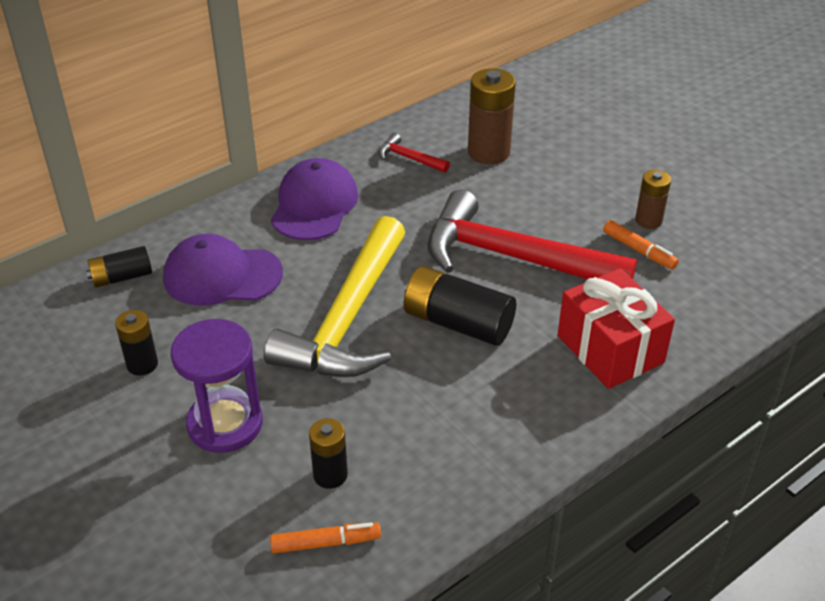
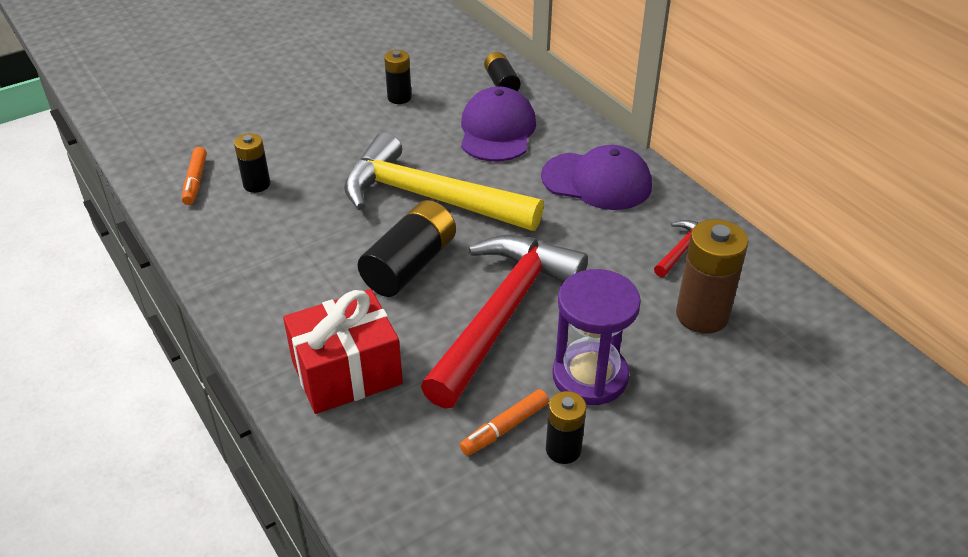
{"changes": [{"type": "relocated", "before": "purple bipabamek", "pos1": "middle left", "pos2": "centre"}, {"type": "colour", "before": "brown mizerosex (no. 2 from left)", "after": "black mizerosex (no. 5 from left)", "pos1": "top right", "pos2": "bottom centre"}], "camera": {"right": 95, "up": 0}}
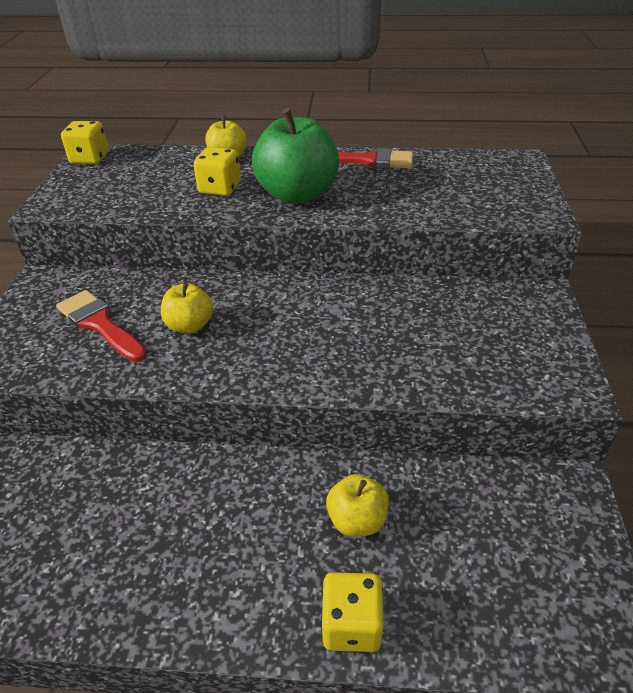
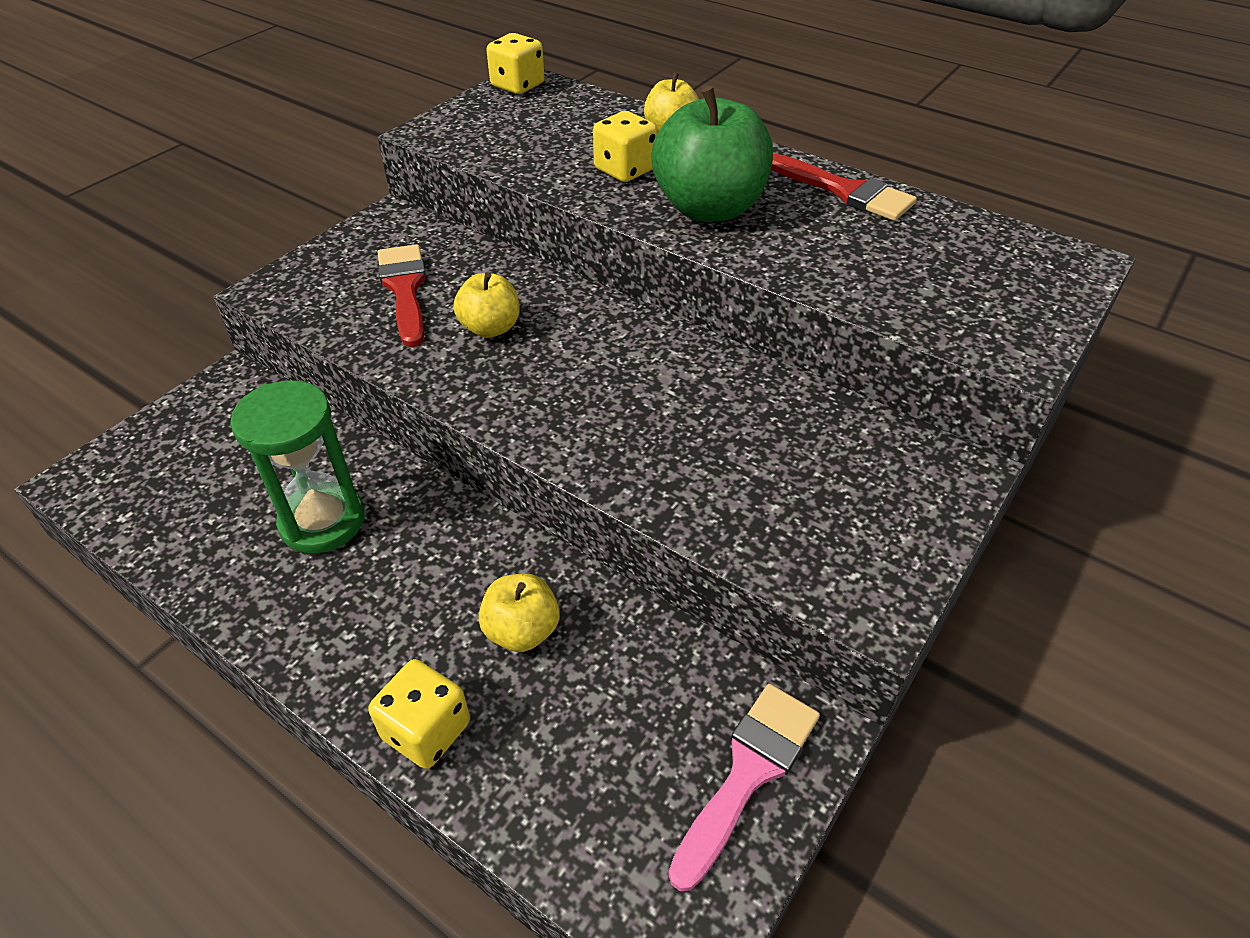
{"changes": [{"type": "appeared", "after": "green bipabamek", "pos2": "middle left"}, {"type": "appeared", "after": "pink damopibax", "pos2": "bottom centre"}], "camera": {"right": 30, "up": 5}}
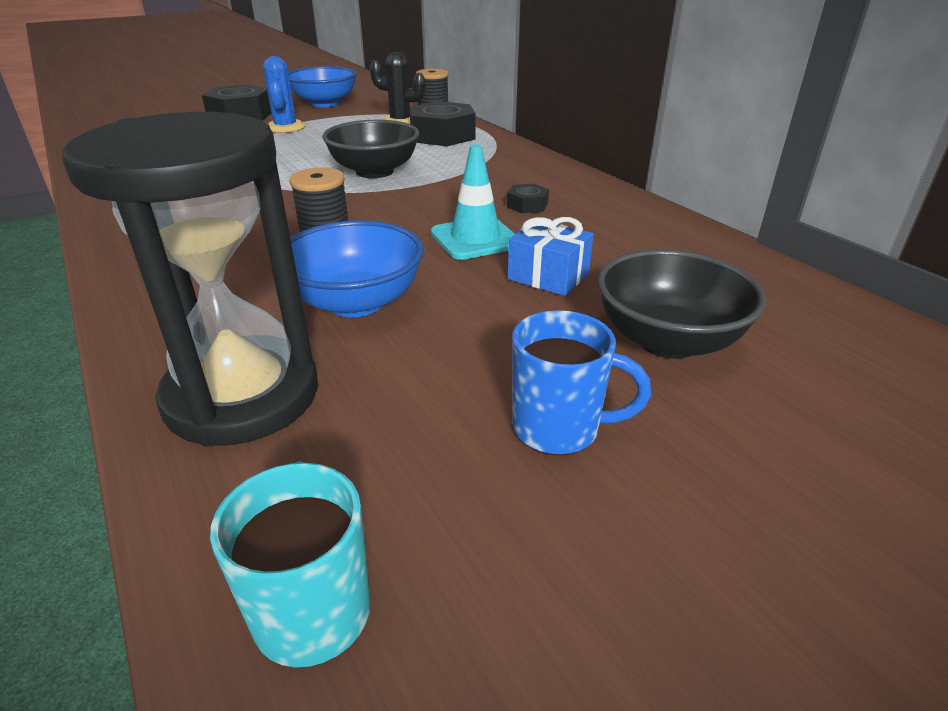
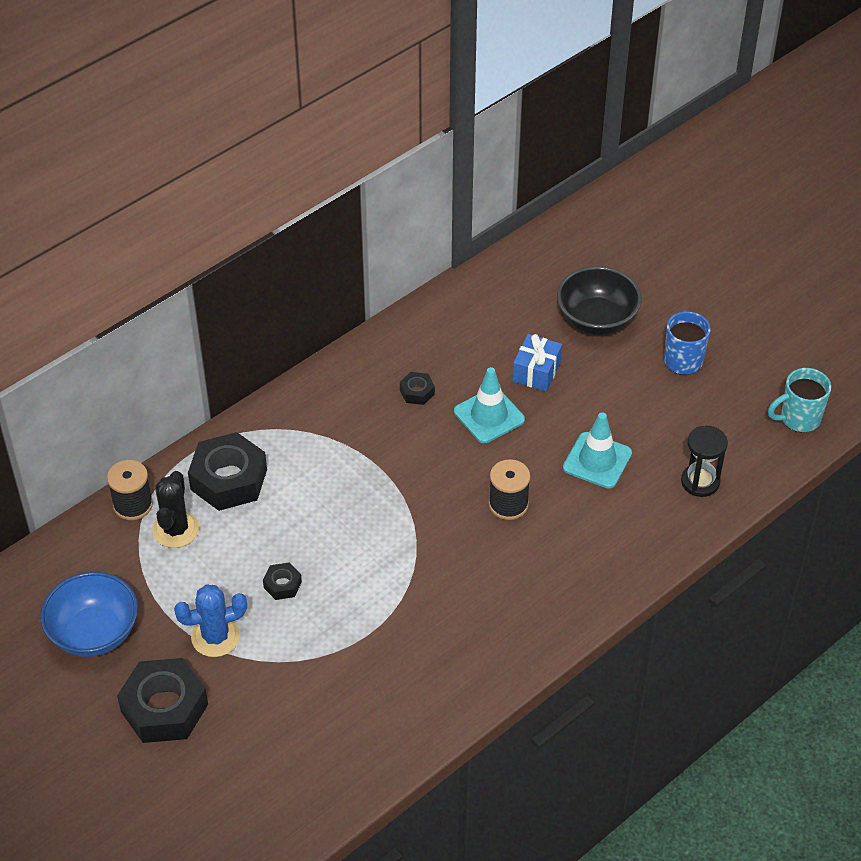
{"changes": [{"type": "missing", "before": "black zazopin (no. 1 from left)", "pos1": "top centre"}, {"type": "appeared", "after": "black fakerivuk (no. 3 from left)", "pos2": "bottom left"}, {"type": "exchanged", "before": "blue zazopin (no. 2 from left)", "after": "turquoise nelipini (no. 2 from left)", "pos1": "centre", "pos2": "middle right"}, {"type": "size", "before": "black bipabamek", "pos1": "middle left", "pos2": "middle right", "scale": 0.5}], "camera": {"right": -100, "up": 15}}
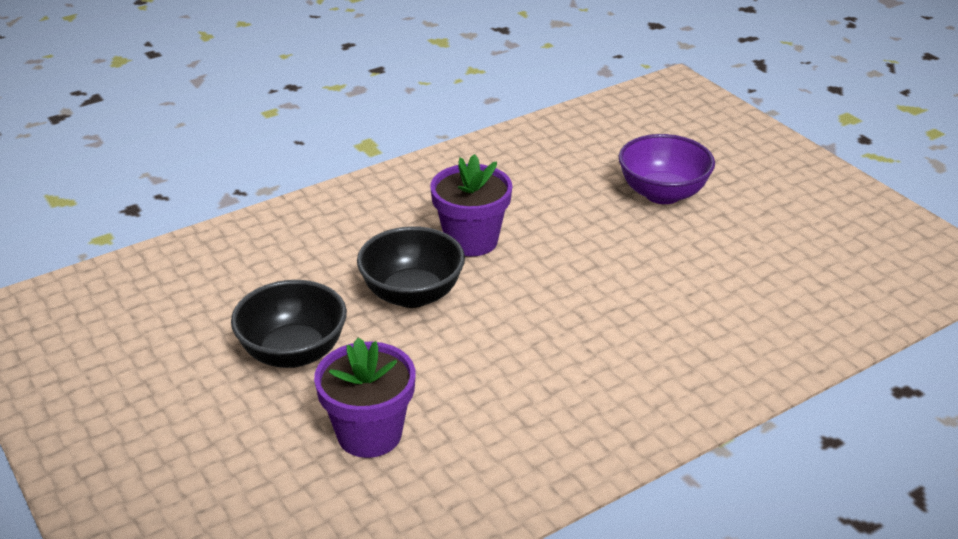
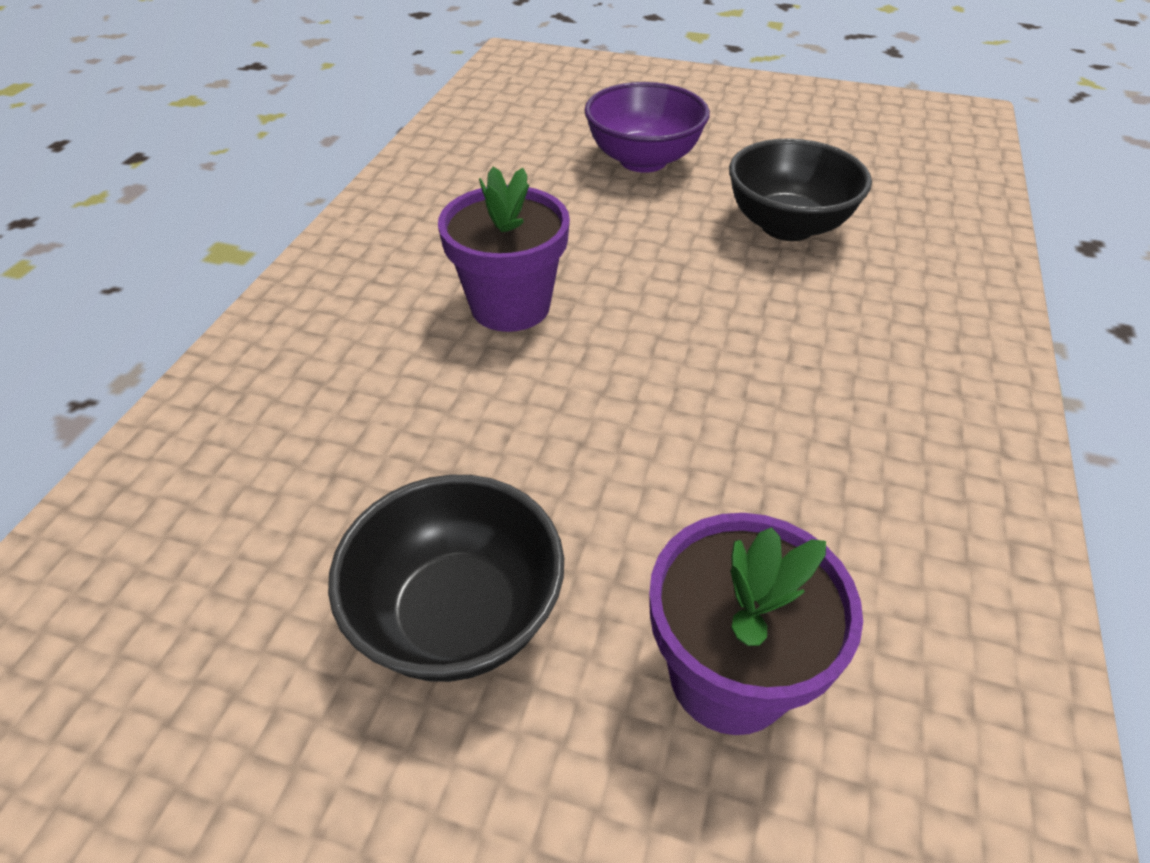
{"changes": [{"type": "relocated", "before": "black zazopin (no. 2 from left)", "pos1": "centre", "pos2": "top right"}], "camera": {"right": -40, "up": 10}}
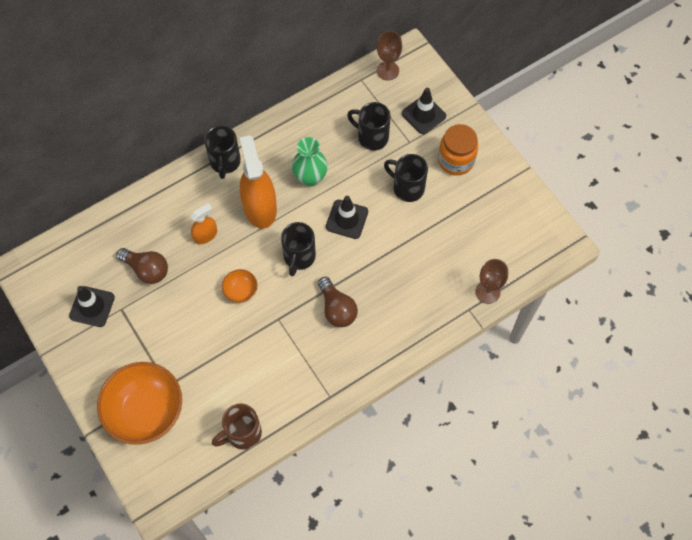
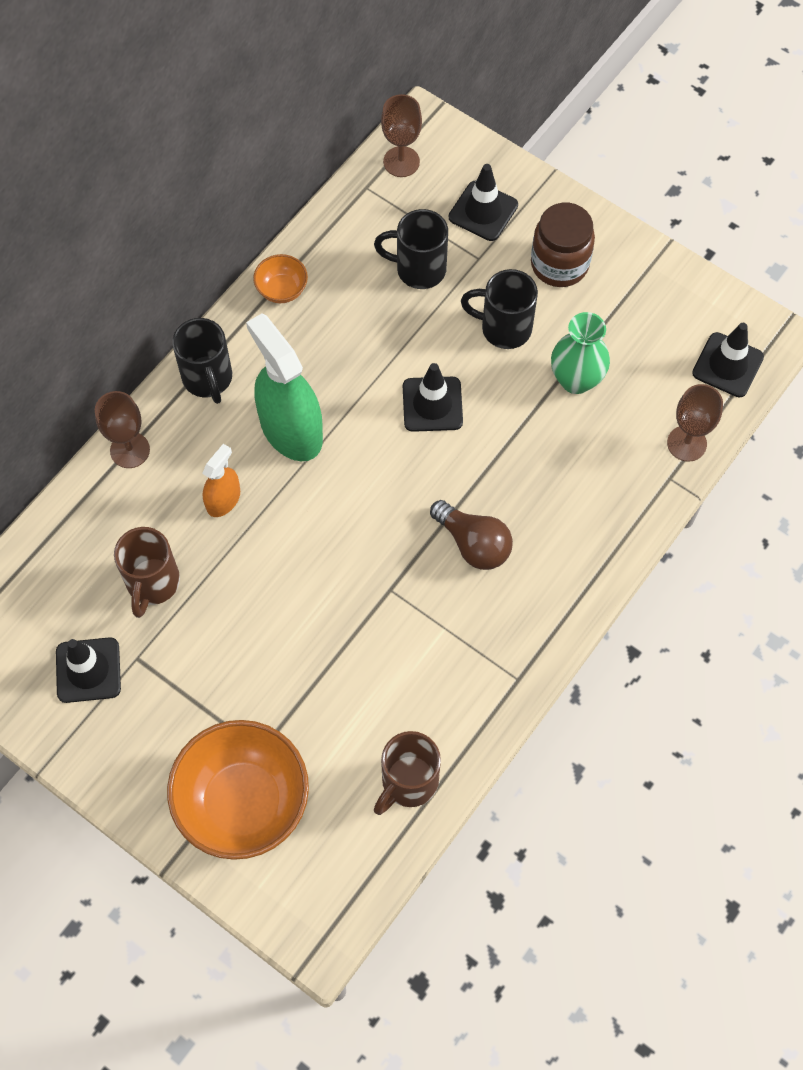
{"changes": [{"type": "missing", "before": "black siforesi (no. 2 from left)", "pos1": "centre"}, {"type": "appeared", "after": "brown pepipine (no. 1 from left)", "pos2": "middle left"}, {"type": "appeared", "after": "black nelipini (no. 4 from left)", "pos2": "middle right"}, {"type": "relocated", "before": "orange zazopin (no. 2 from left)", "pos1": "centre", "pos2": "top centre"}, {"type": "relocated", "before": "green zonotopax", "pos1": "top centre", "pos2": "top right"}, {"type": "exchanged", "before": "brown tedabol (no. 1 from left)", "after": "brown siforesi (no. 1 from left)", "pos1": "middle left", "pos2": "middle left"}, {"type": "colour", "before": "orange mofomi (no. 2 from left)", "after": "green mofomi", "pos1": "centre", "pos2": "centre"}, {"type": "colour", "before": "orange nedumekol", "after": "brown nedumekol", "pos1": "top centre", "pos2": "top right"}], "camera": {"right": -20, "up": 0}}
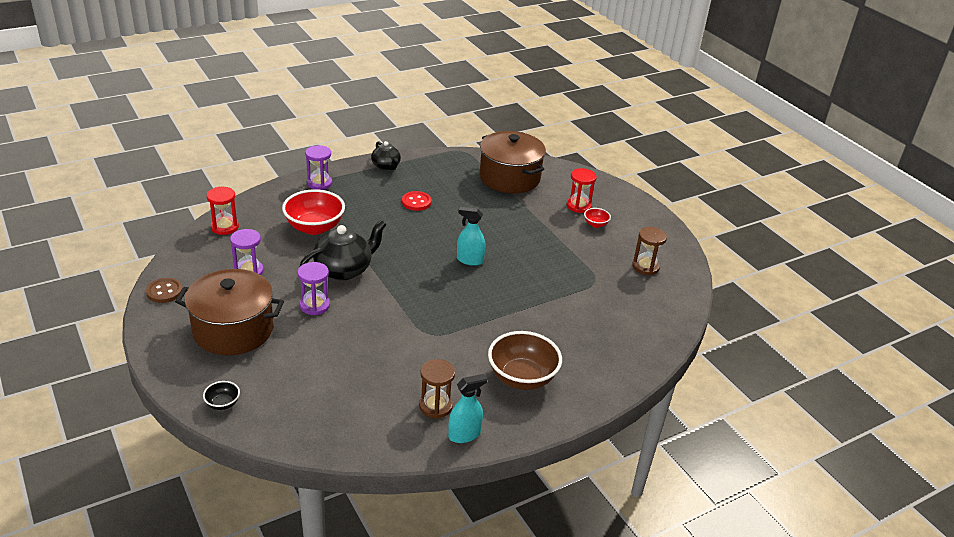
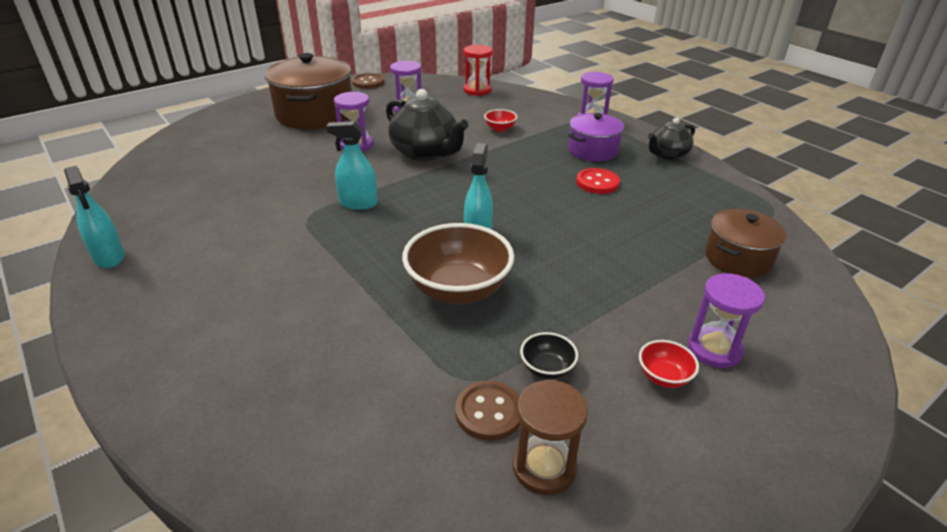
{"changes": [{"type": "missing", "before": "brown bipabamek (no. 1 from left)", "pos1": "bottom centre"}, {"type": "appeared", "after": "turquoise mofomi (no. 2 from left)", "pos2": "top centre"}, {"type": "appeared", "after": "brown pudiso (no. 2 from left)", "pos2": "bottom centre"}, {"type": "appeared", "after": "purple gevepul", "pos2": "top centre"}, {"type": "relocated", "before": "black zazopin", "pos1": "bottom left", "pos2": "bottom centre"}, {"type": "relocated", "before": "brown zazopin", "pos1": "bottom centre", "pos2": "centre"}, {"type": "colour", "before": "red bipabamek (no. 2 from left)", "after": "purple bipabamek (no. 4 from left)", "pos1": "centre", "pos2": "middle right"}, {"type": "size", "before": "red zazopin (no. 1 from left)", "pos1": "middle left", "pos2": "top centre", "scale": 0.46}, {"type": "size", "before": "brown gevepul (no. 2 from left)", "pos1": "top centre", "pos2": "middle right", "scale": 0.59}], "camera": {"right": 85, "up": 0}}
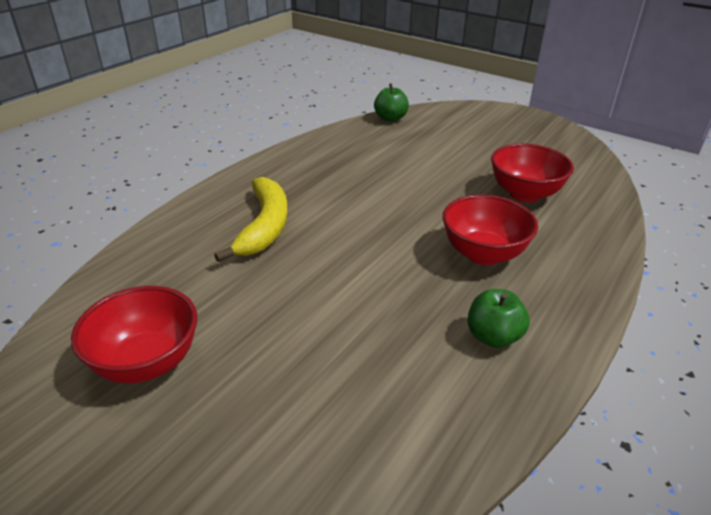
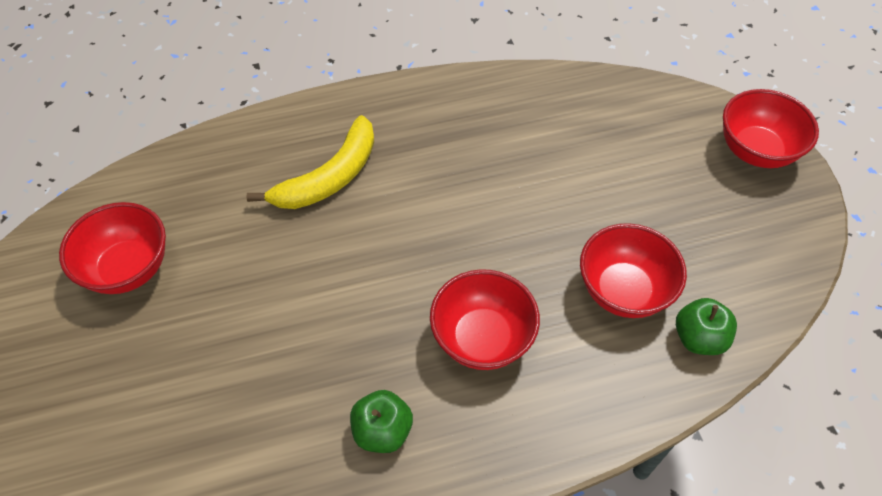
{"changes": [{"type": "appeared", "after": "red zazopin (no. 4 from left)", "pos2": "top right"}, {"type": "relocated", "before": "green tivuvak (no. 1 from left in the first image)", "after": "green tivuvak (no. 2 from left)", "pos1": "top centre", "pos2": "middle right"}], "camera": {"right": 40, "up": 20}}
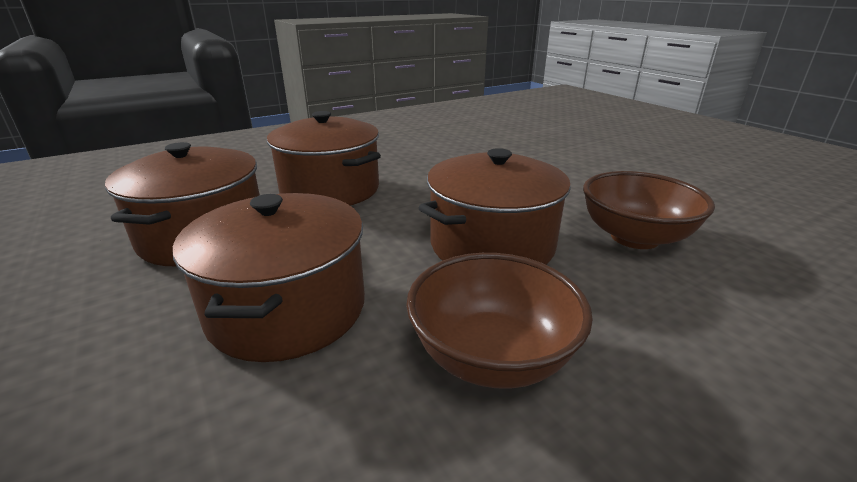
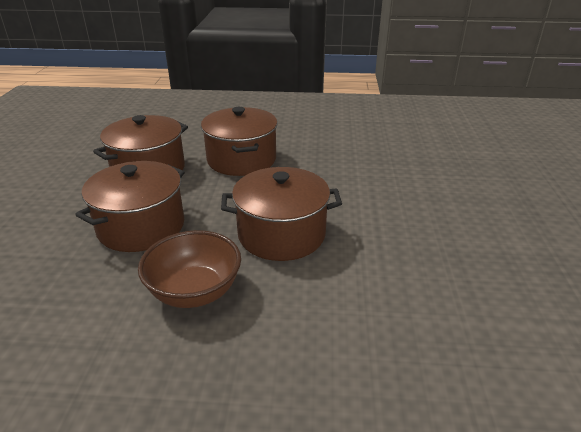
{"changes": [{"type": "missing", "before": "brown zazopin (no. 2 from left)", "pos1": "middle right"}], "camera": {"right": 35, "up": 5}}
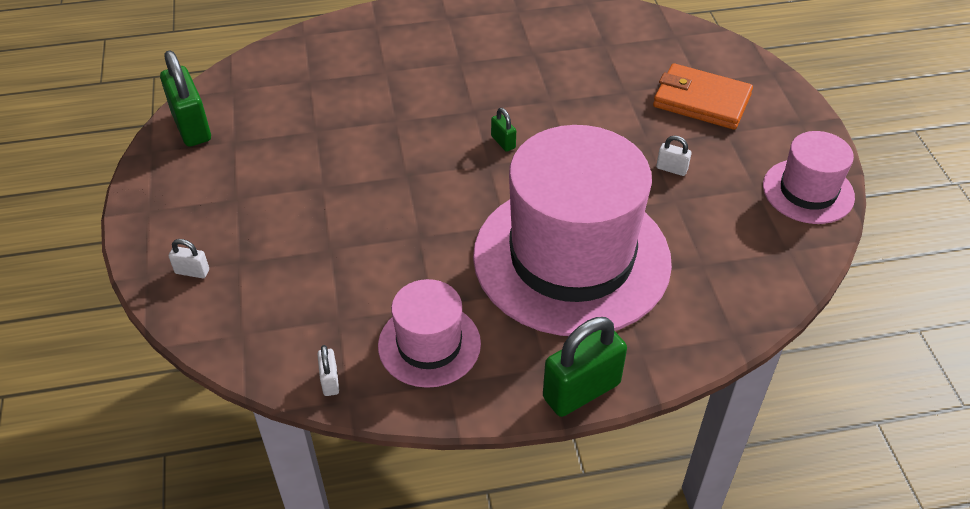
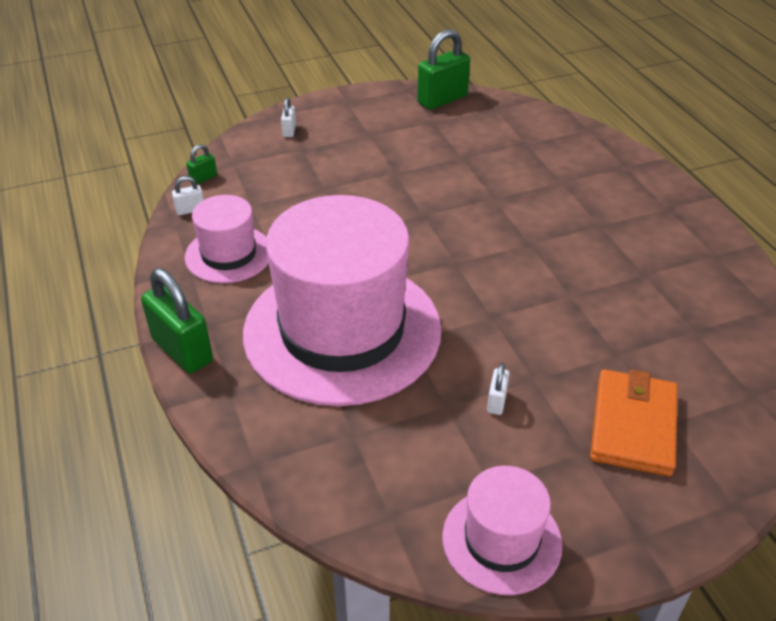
{"changes": [{"type": "relocated", "before": "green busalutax (no. 2 from left)", "pos1": "top centre", "pos2": "top left"}], "camera": {"right": 80, "up": -5}}
